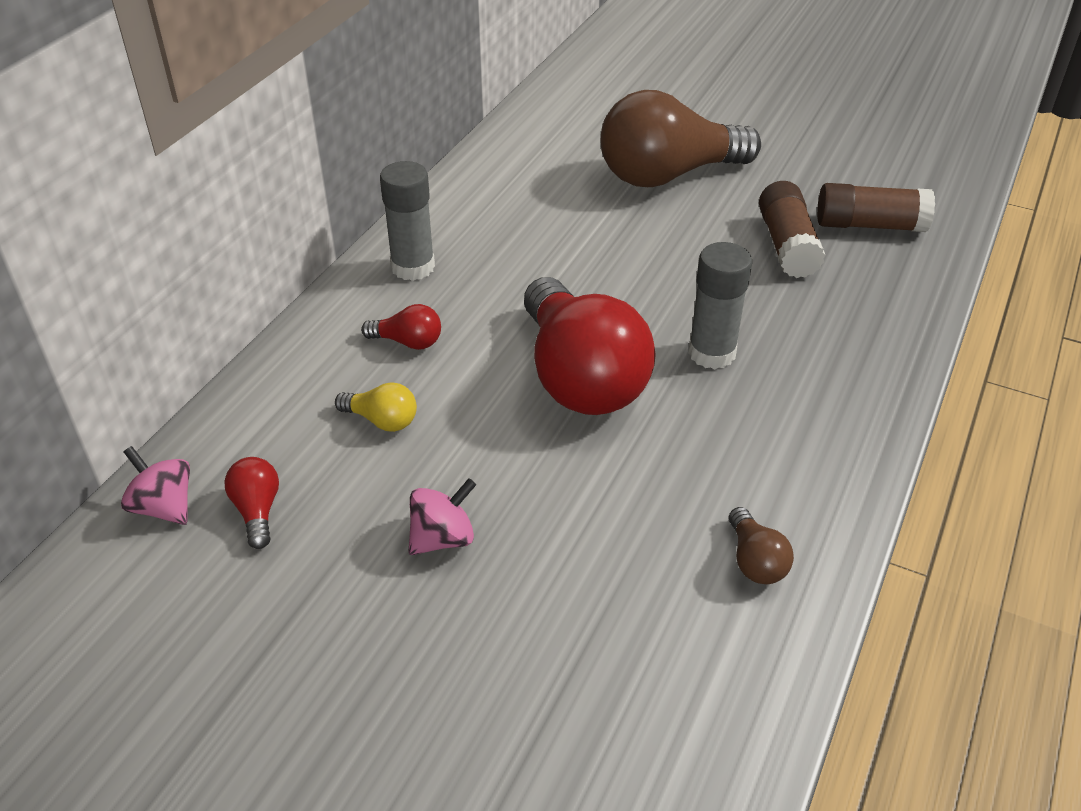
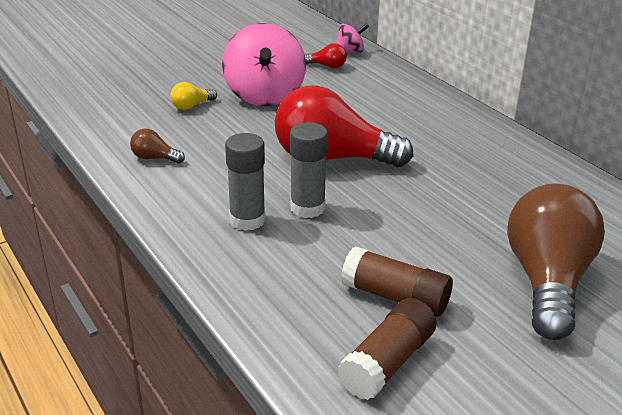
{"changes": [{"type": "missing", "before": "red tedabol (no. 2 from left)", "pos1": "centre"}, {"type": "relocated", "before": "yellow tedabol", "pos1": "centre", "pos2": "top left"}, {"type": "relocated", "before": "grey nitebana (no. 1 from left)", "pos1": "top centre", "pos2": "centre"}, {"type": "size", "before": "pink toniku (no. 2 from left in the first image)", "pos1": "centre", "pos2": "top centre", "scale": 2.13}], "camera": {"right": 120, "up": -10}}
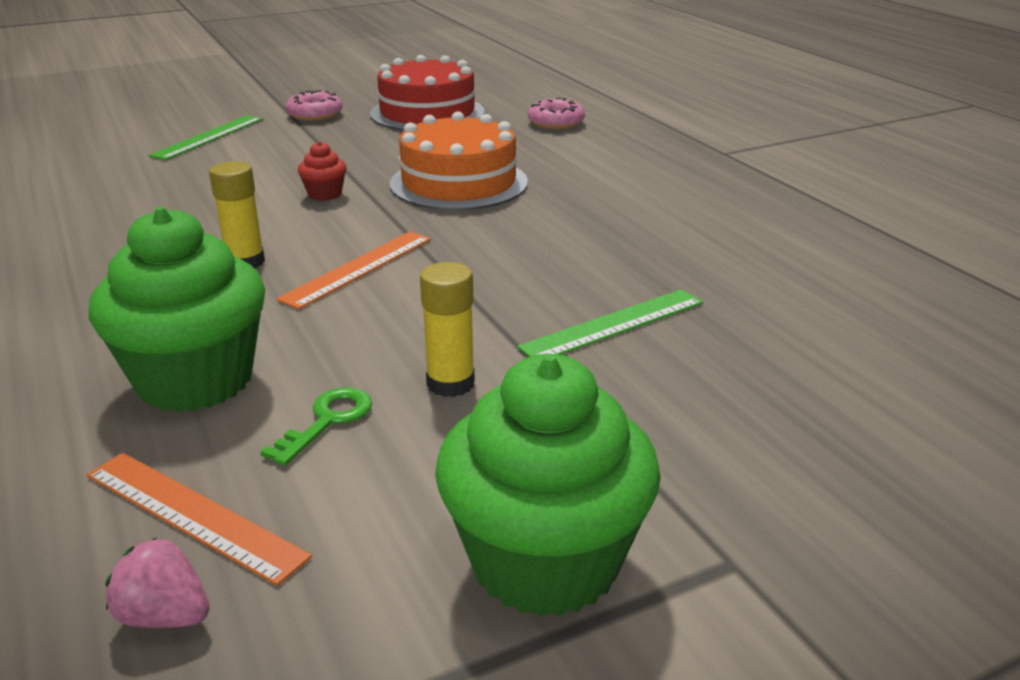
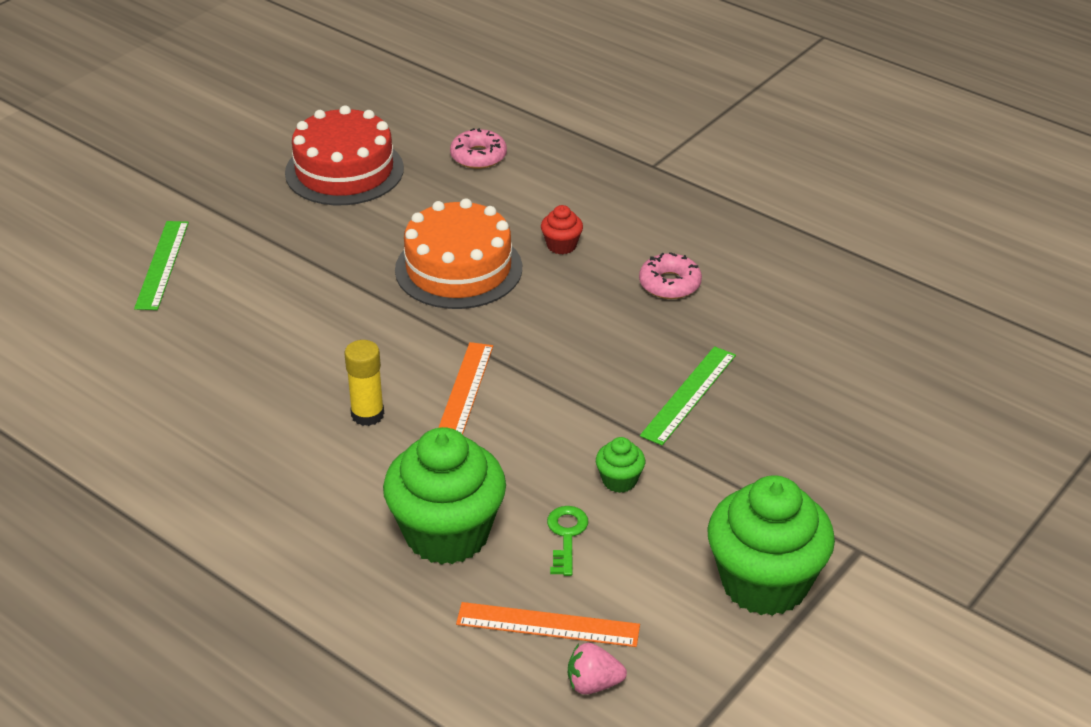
{"changes": [{"type": "relocated", "before": "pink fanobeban (no. 1 from left in the first image)", "after": "pink fanobeban (no. 2 from left)", "pos1": "top left", "pos2": "centre"}, {"type": "relocated", "before": "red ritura", "pos1": "top left", "pos2": "top centre"}, {"type": "exchanged", "before": "yellow nitebana (no. 2 from left)", "after": "green ritura (no. 2 from left)", "pos1": "centre", "pos2": "centre"}], "camera": {"right": -25, "up": 10}}
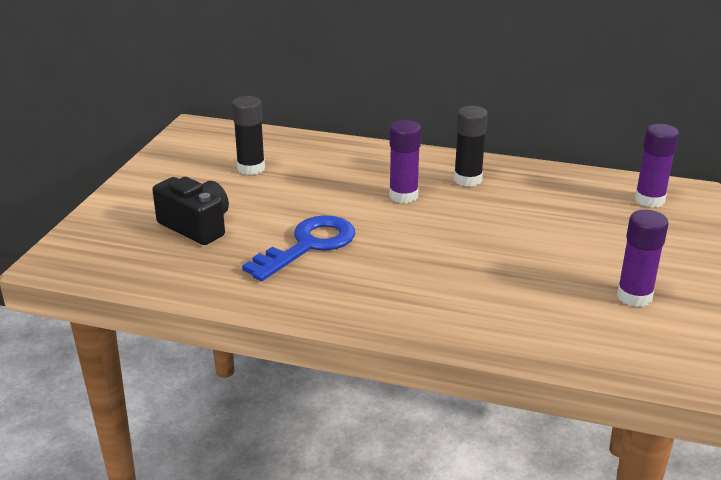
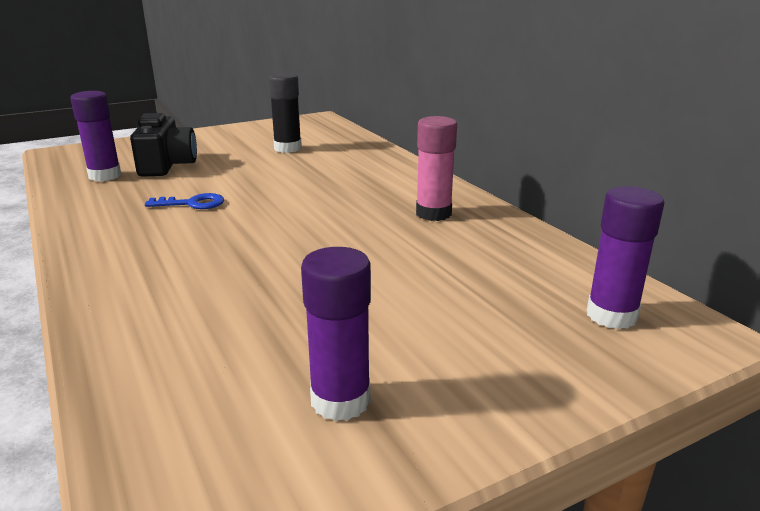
{"changes": [{"type": "relocated", "before": "purple nitebana (no. 1 from left)", "pos1": "centre", "pos2": "top left"}, {"type": "colour", "before": "black nitebana (no. 2 from left)", "after": "pink nitebana", "pos1": "top centre", "pos2": "top centre"}, {"type": "size", "before": "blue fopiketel", "pos1": "centre", "pos2": "middle left", "scale": 0.53}], "camera": {"right": 45, "up": -5}}
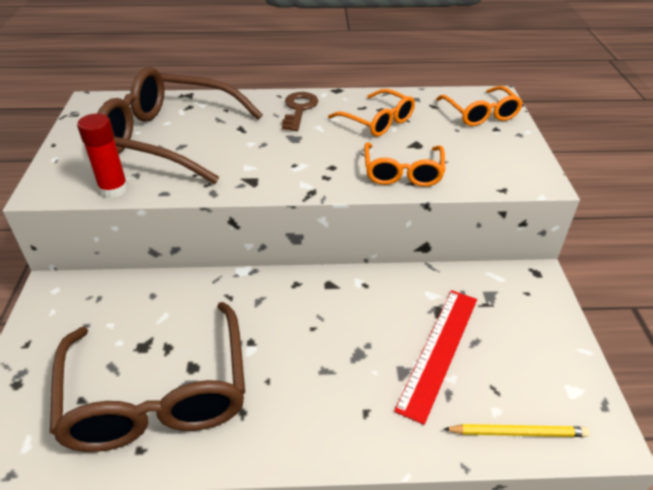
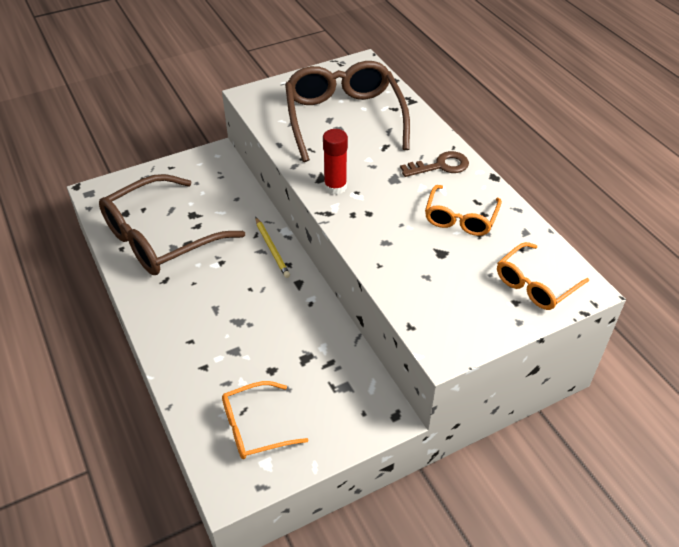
{"changes": [{"type": "missing", "before": "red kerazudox", "pos1": "bottom centre"}, {"type": "relocated", "before": "red nitebana", "pos1": "top left", "pos2": "top centre"}, {"type": "relocated", "before": "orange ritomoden (no. 2 from left in the first image)", "after": "orange ritomoden (no. 1 from left)", "pos1": "centre", "pos2": "bottom centre"}, {"type": "relocated", "before": "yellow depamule", "pos1": "bottom right", "pos2": "centre"}], "camera": {"right": 65, "up": 5}}
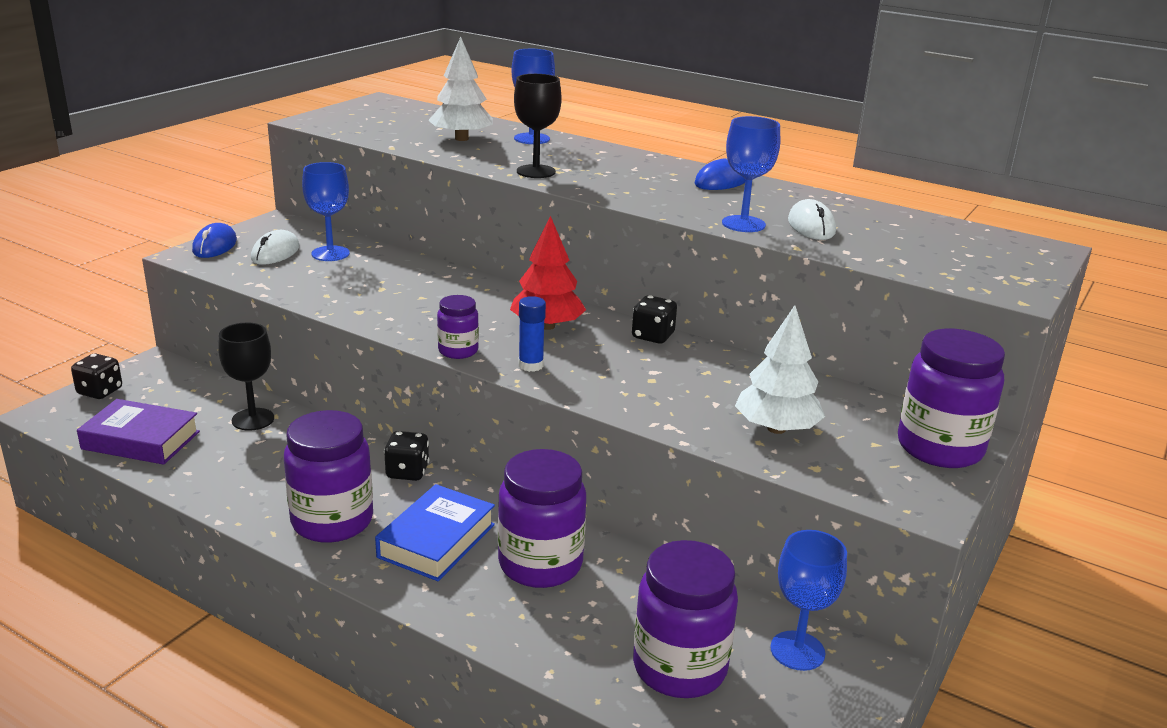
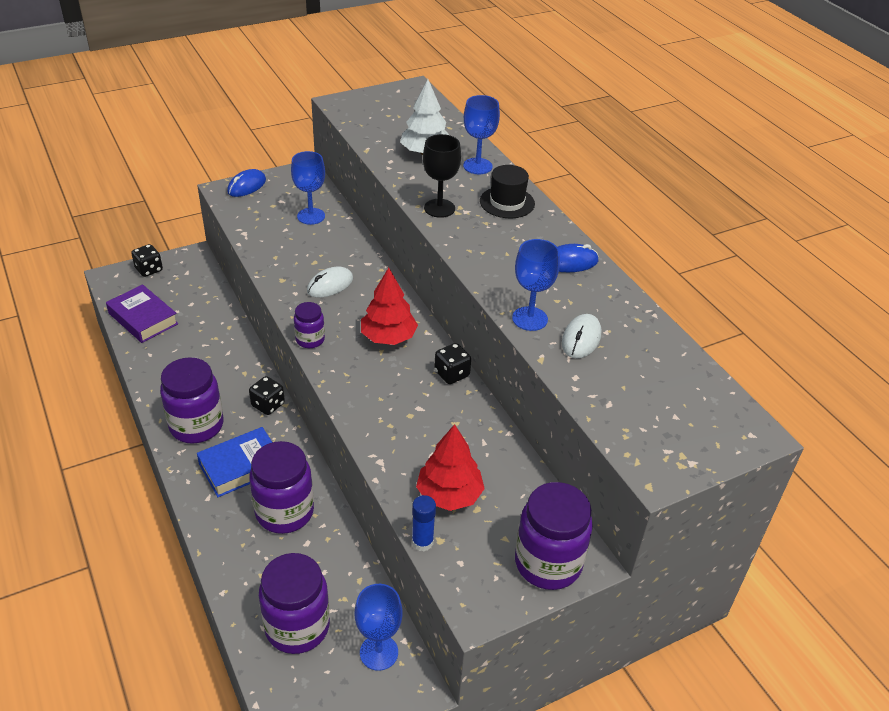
{"changes": [{"type": "missing", "before": "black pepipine (no. 1 from left)", "pos1": "middle left"}, {"type": "appeared", "after": "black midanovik", "pos2": "top centre"}, {"type": "relocated", "before": "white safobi (no. 1 from left)", "pos1": "middle left", "pos2": "centre"}, {"type": "relocated", "before": "blue nitebana", "pos1": "centre", "pos2": "bottom centre"}, {"type": "colour", "before": "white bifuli (no. 2 from left)", "after": "red bifuli (no. 2 from left)", "pos1": "middle right", "pos2": "centre"}], "camera": {"right": 30, "up": 15}}
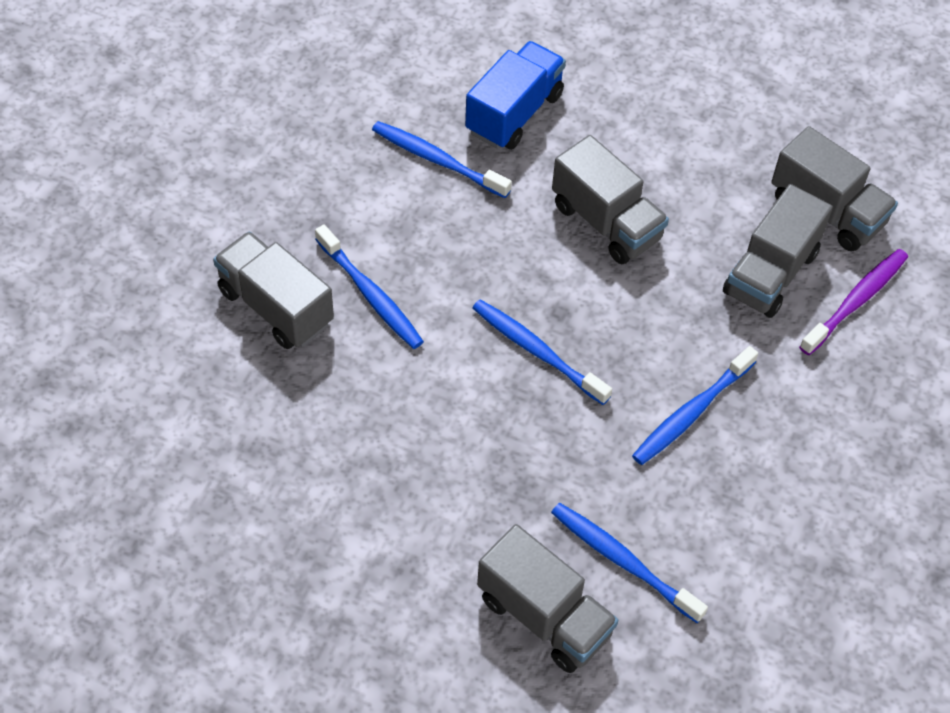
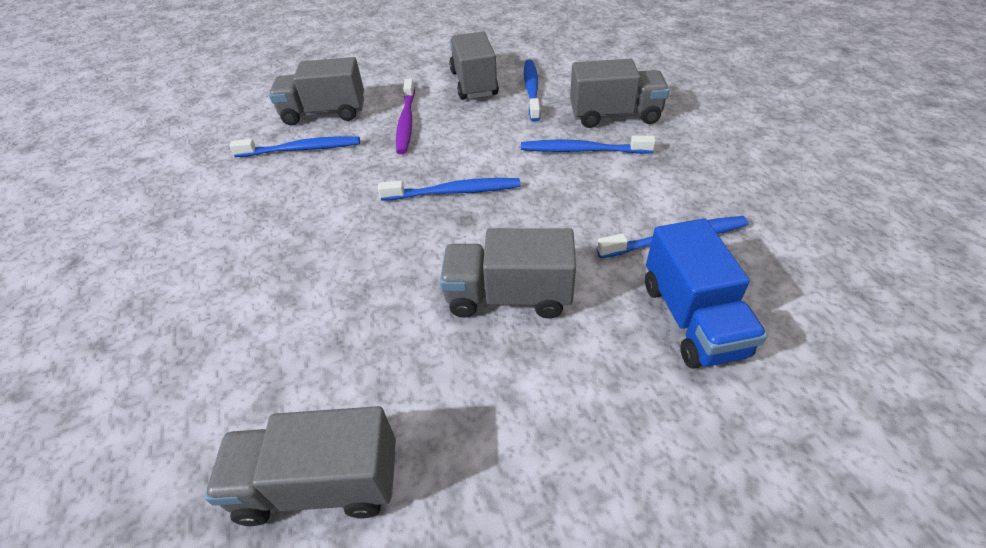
{"changes": [{"type": "relocated", "before": "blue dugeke (no. 5 from left in the first image)", "after": "blue dugeke (no. 3 from left)", "pos1": "middle right", "pos2": "top centre"}, {"type": "relocated", "before": "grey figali (no. 4 from left in the first image)", "after": "grey figali (no. 3 from left)", "pos1": "middle right", "pos2": "top centre"}, {"type": "relocated", "before": "purple dugeke", "pos1": "middle right", "pos2": "top centre"}], "camera": {"right": 140, "up": -10}}
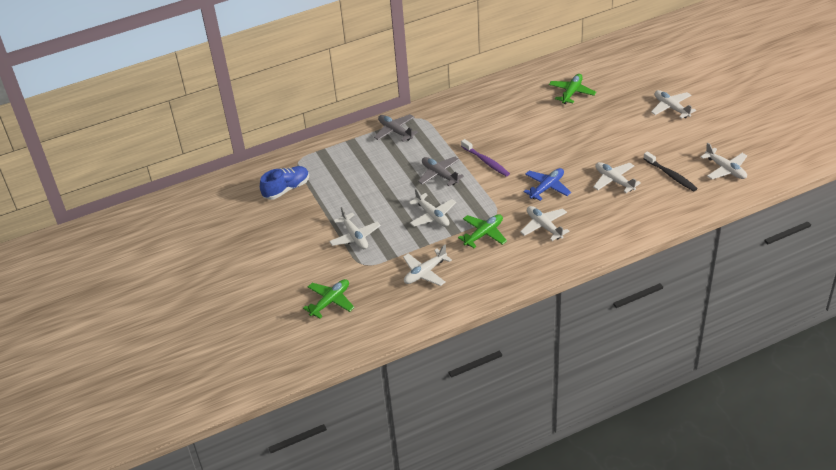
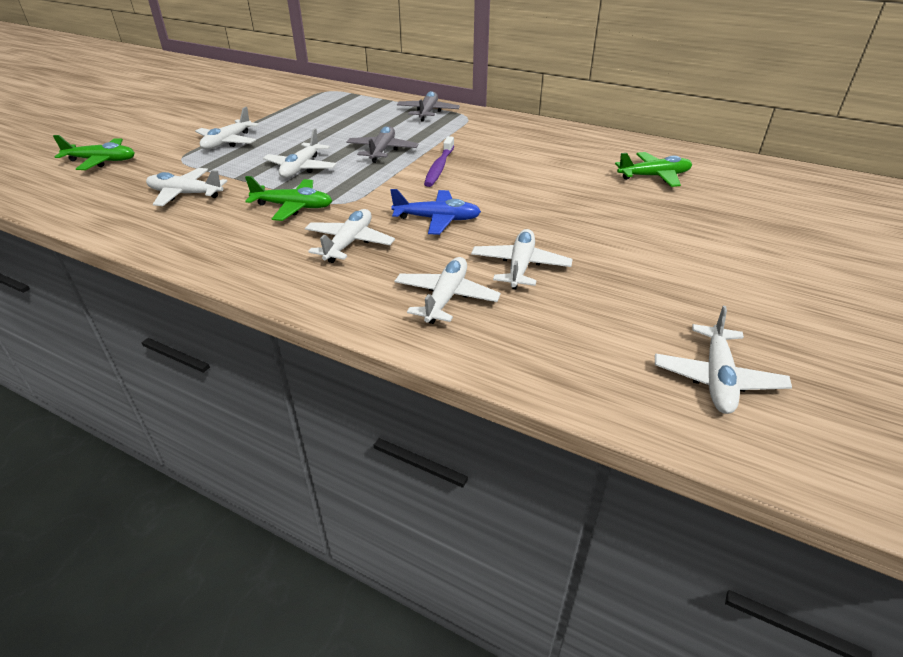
{"changes": [{"type": "missing", "before": "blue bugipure", "pos1": "centre"}, {"type": "missing", "before": "black dugeke", "pos1": "middle right"}, {"type": "relocated", "before": "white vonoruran (no. 6 from left in the first image)", "after": "white vonoruran (no. 5 from left)", "pos1": "top right", "pos2": "centre"}], "camera": {"right": 50, "up": -5}}
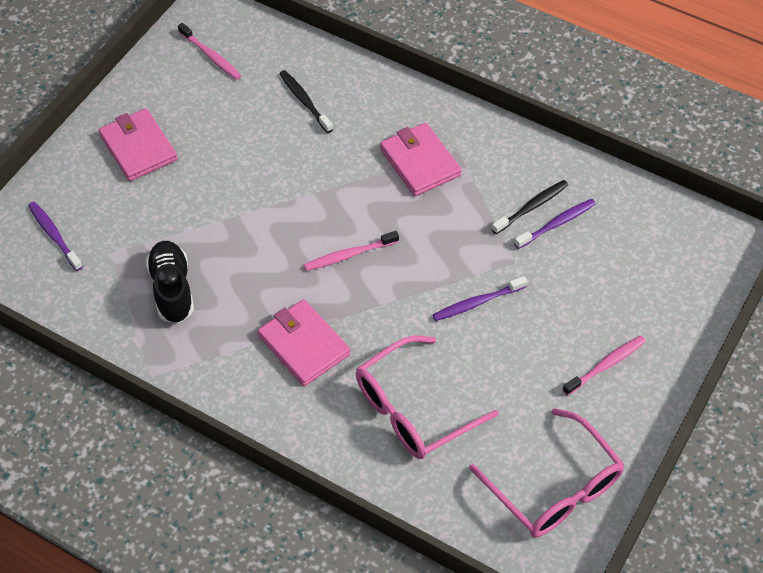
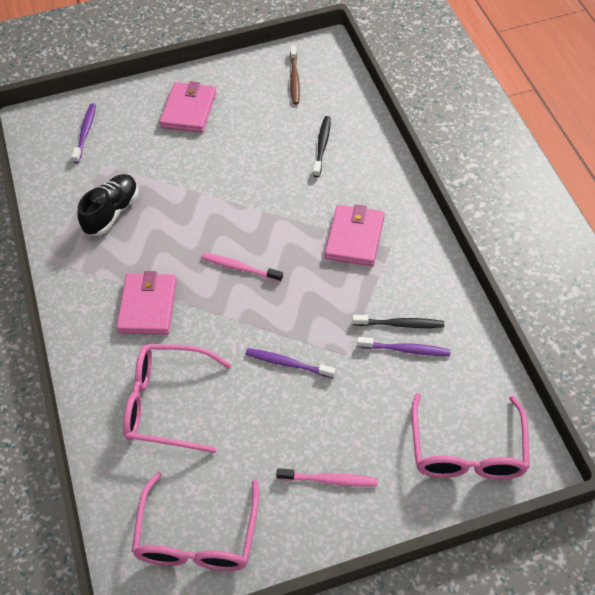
{"changes": [{"type": "appeared", "after": "pink ritomoden (no. 3 from left)", "pos2": "bottom right"}, {"type": "colour", "before": "pink dugeke (no. 1 from left)", "after": "brown dugeke", "pos1": "top left", "pos2": "top centre"}], "camera": {"right": 45, "up": 0}}
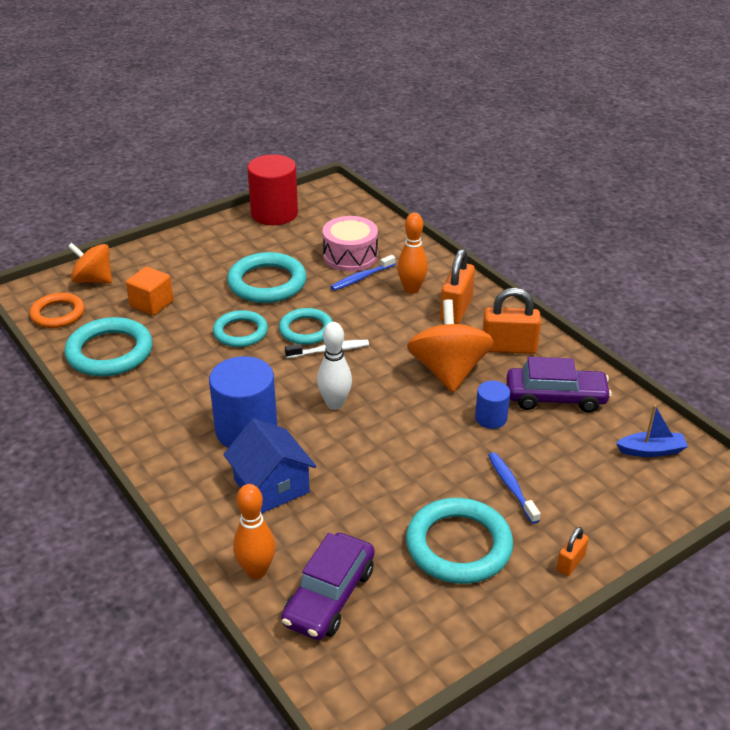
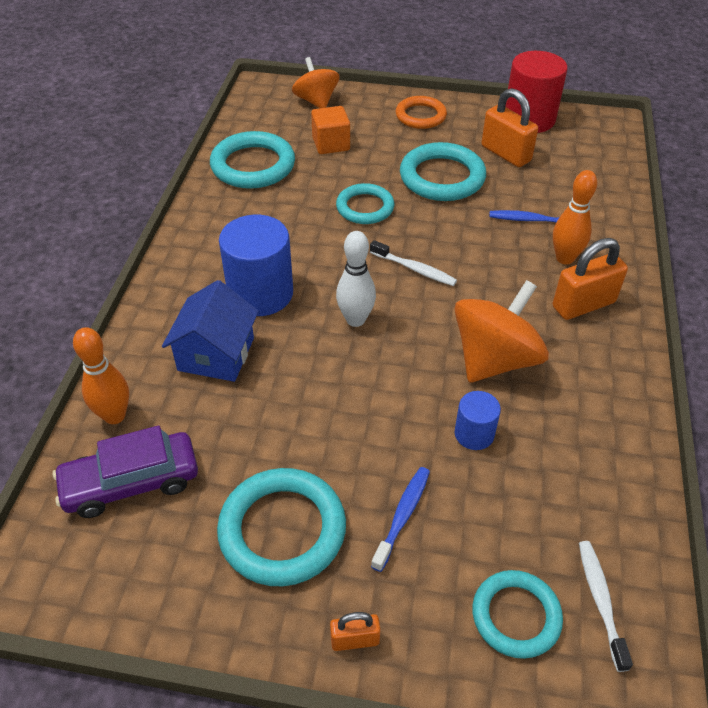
{"changes": [{"type": "missing", "before": "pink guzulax", "pos1": "top centre"}, {"type": "missing", "before": "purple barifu (no. 2 from left)", "pos1": "middle right"}, {"type": "relocated", "before": "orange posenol", "pos1": "middle left", "pos2": "top centre"}, {"type": "relocated", "before": "turquoise posenol (no. 4 from left in the first image)", "after": "turquoise posenol (no. 5 from left)", "pos1": "centre", "pos2": "bottom right"}, {"type": "relocated", "before": "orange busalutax (no. 2 from left)", "pos1": "middle right", "pos2": "top right"}, {"type": "exchanged", "before": "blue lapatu", "after": "white dugeke (no. 2 from left)", "pos1": "middle right", "pos2": "bottom right"}], "camera": {"right": 45, "up": 10}}
